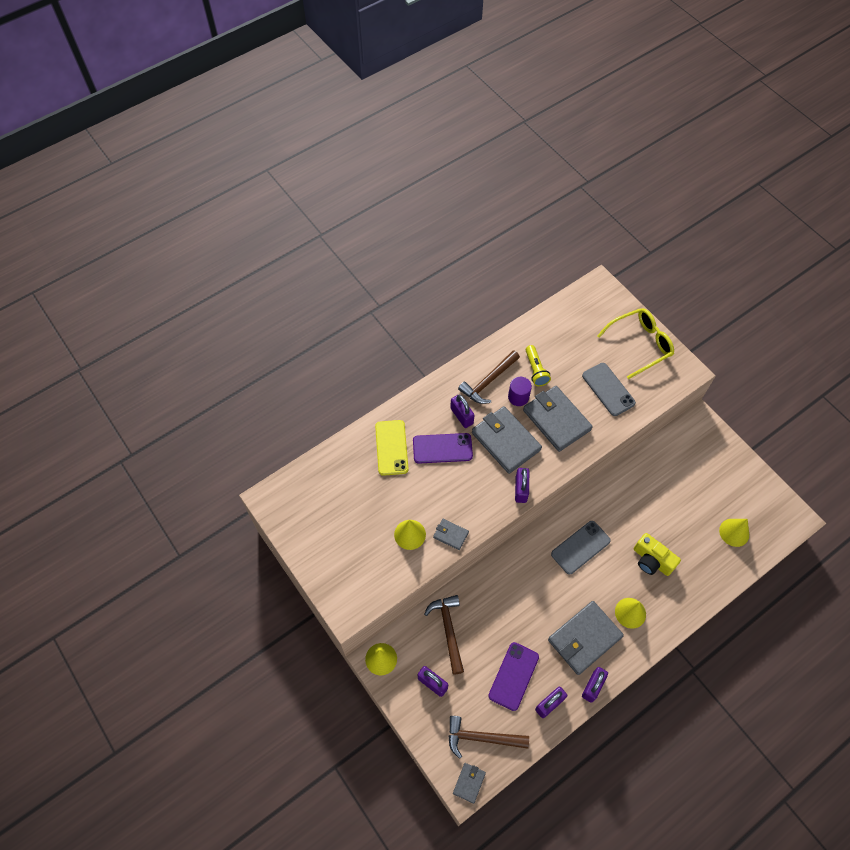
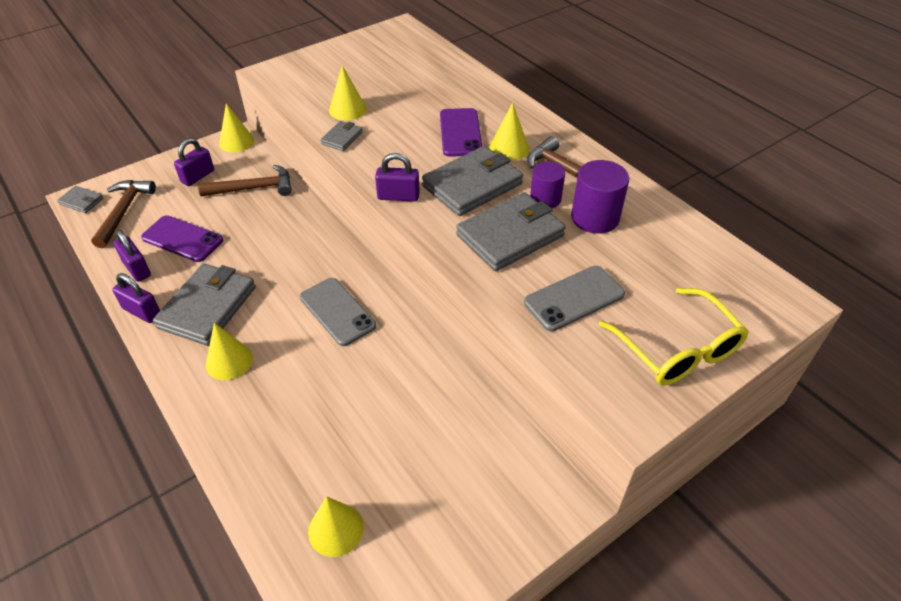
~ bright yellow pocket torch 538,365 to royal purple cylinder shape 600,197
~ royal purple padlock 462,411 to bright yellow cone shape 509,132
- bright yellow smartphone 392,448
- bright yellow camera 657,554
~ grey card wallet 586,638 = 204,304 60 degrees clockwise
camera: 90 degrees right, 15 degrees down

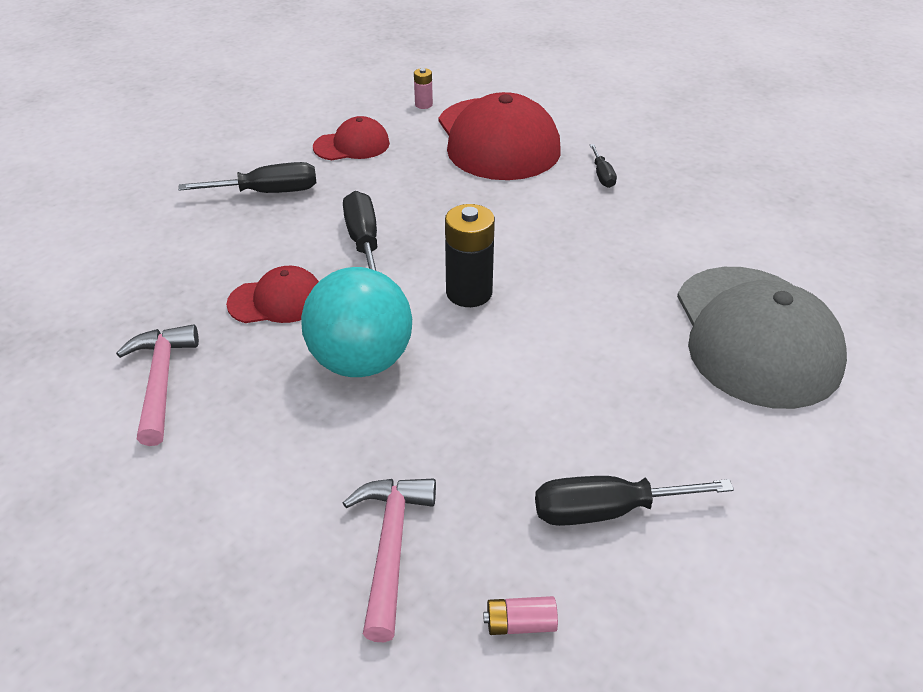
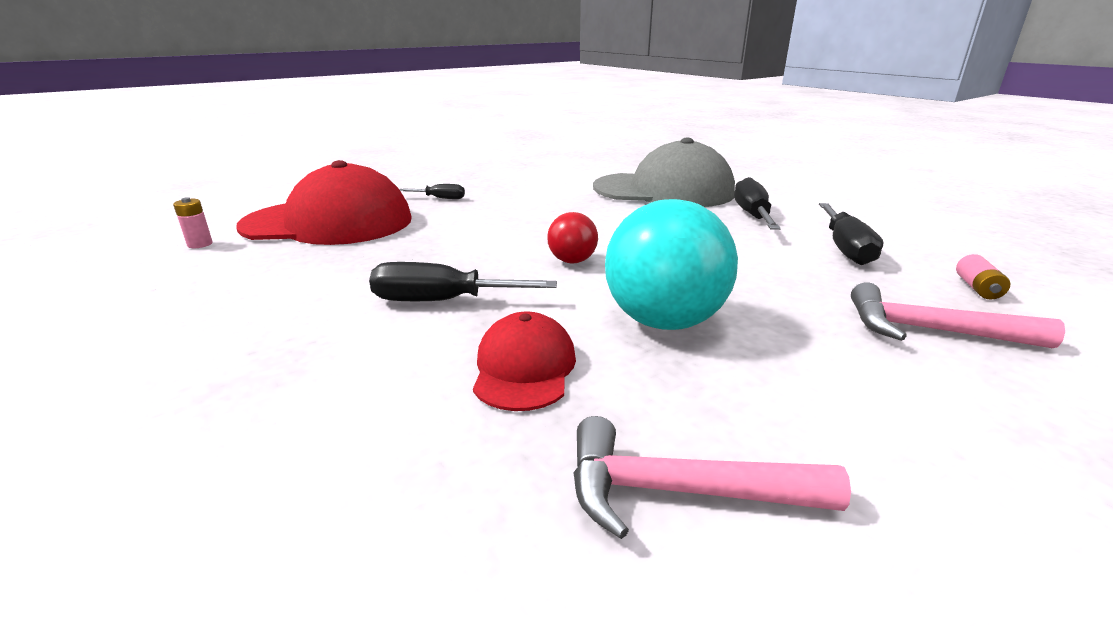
- crimson cap 351,138
~ ebony hand screwdriver 247,177 to 757,203
~ ebony power cell 470,255 to crimson sphere 572,237
camera: 75 degrees left, 15 degrees down

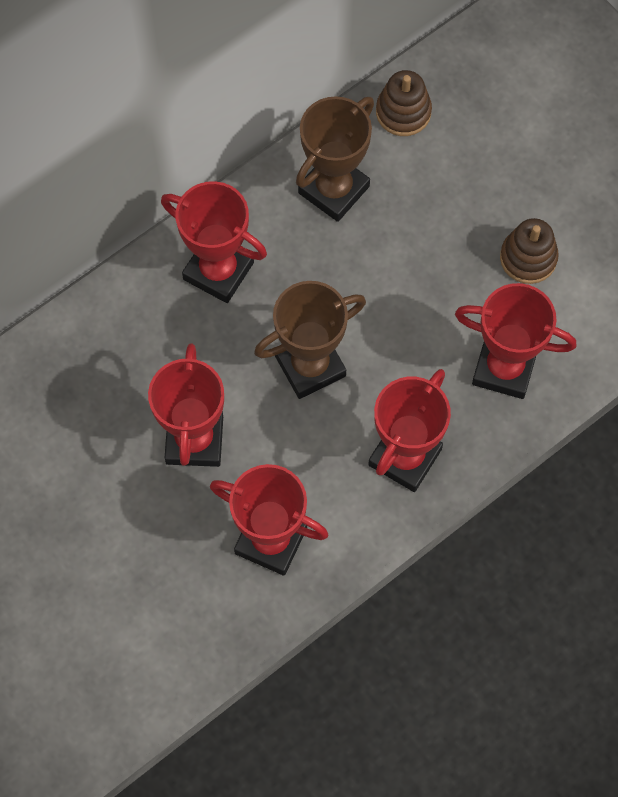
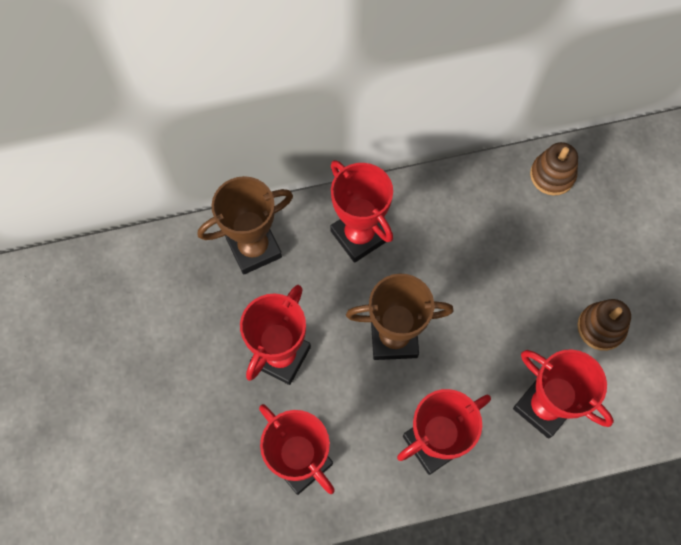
~ brown prize cup 335,159 to 245,225
camera: 25 degrees right, 0 degrees up

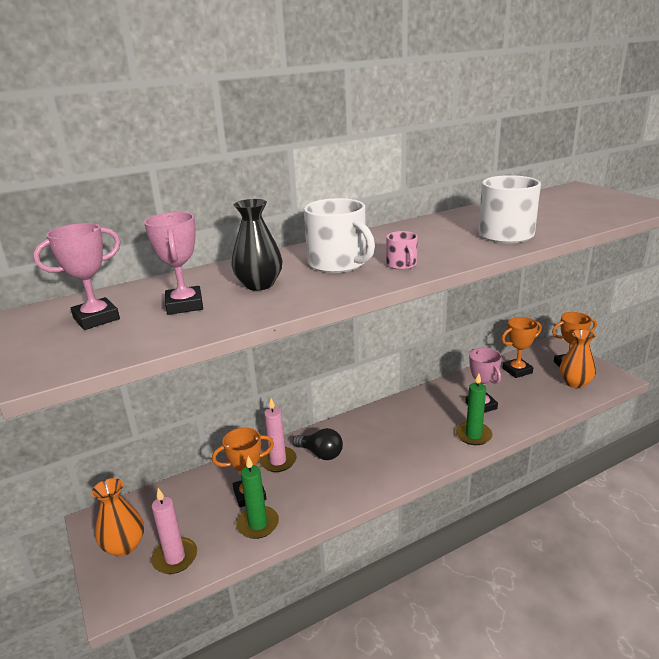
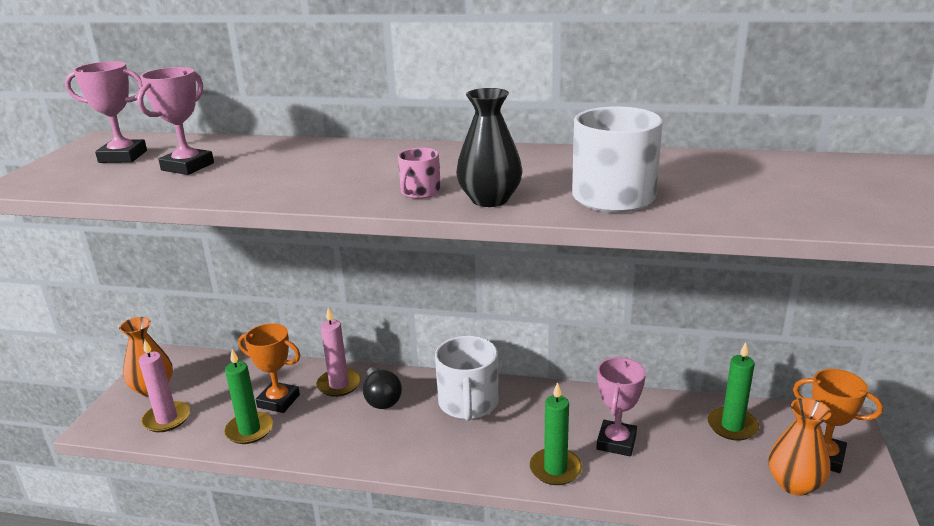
~ snow-white coffee mug 339,235 to 467,378
~ ebony vase 256,245 to 489,147
~ bright orange prize cup 522,347 to leaf-green wax candle 733,391
camera: 40 degrees right, 0 degrees up

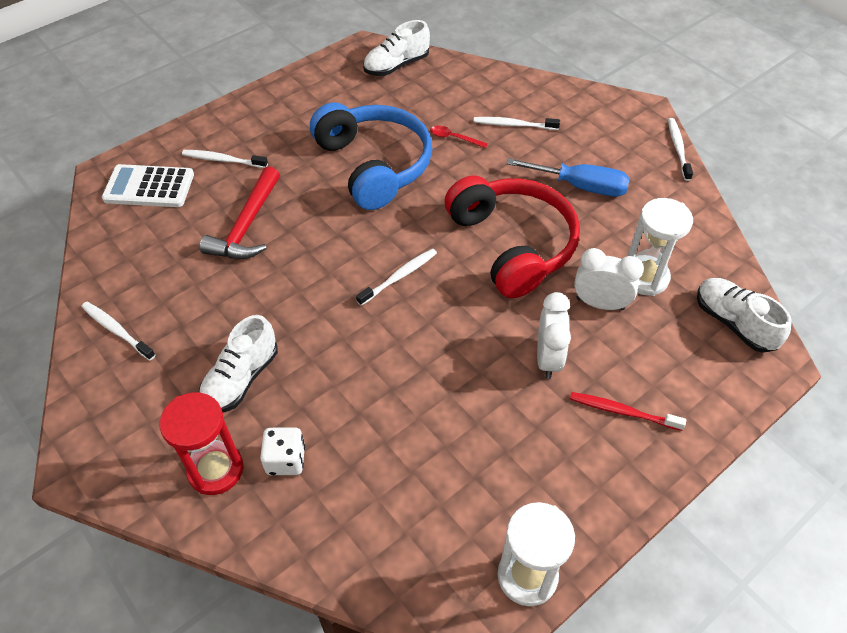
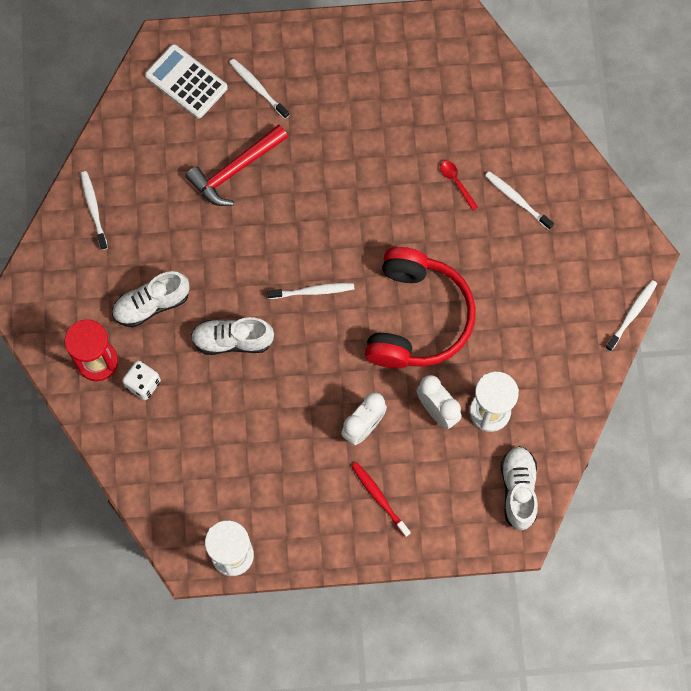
~ snow-white shoe 396,48 to 232,336
- cobalt over-ear headphones 371,156
- cobalt hand screwdriver 568,177
camera: 35 degrees right, 20 degrees up

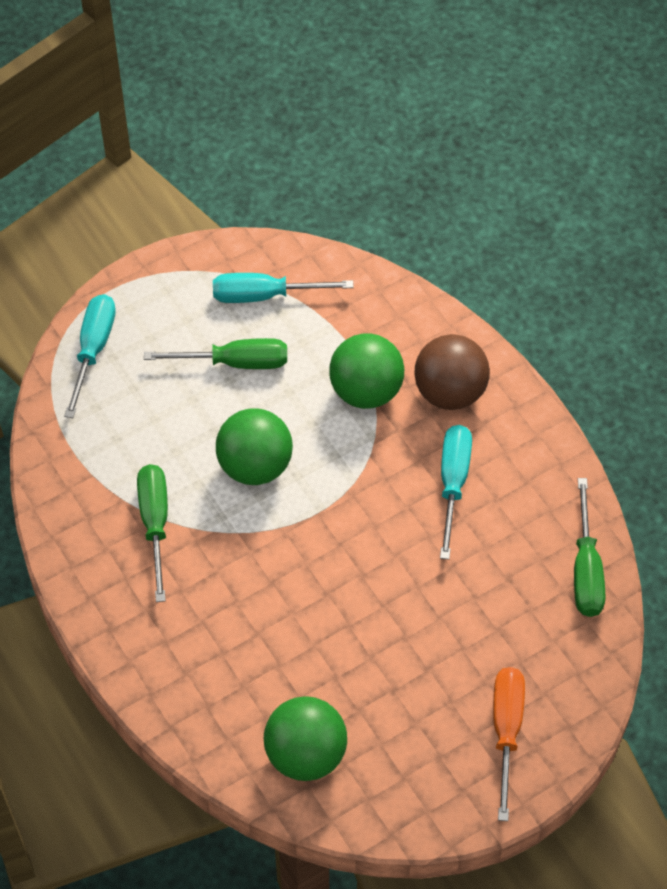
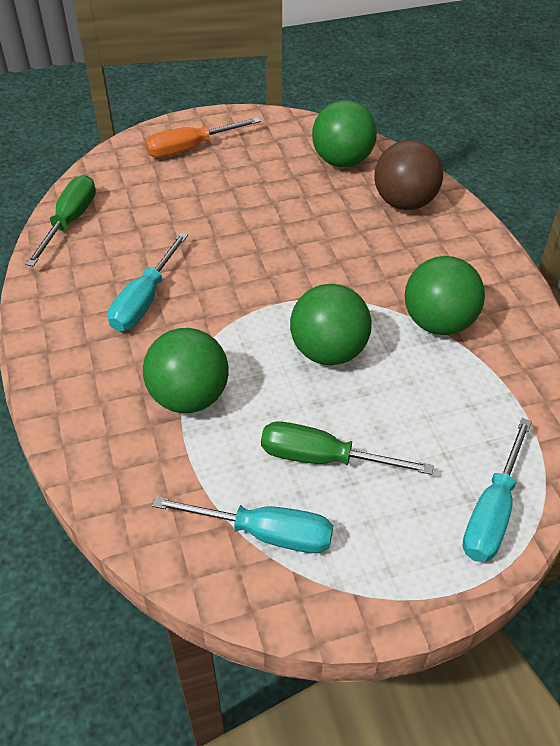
~ brown sphere 452,372 to 408,175
~ leaf-green hand screwdriver 152,533 to leaf-green sphere 445,295
~ bright orange hand screwdriver 509,744 = 203,137 45 degrees clockwise
camera: 165 degrees left, 10 degrees down

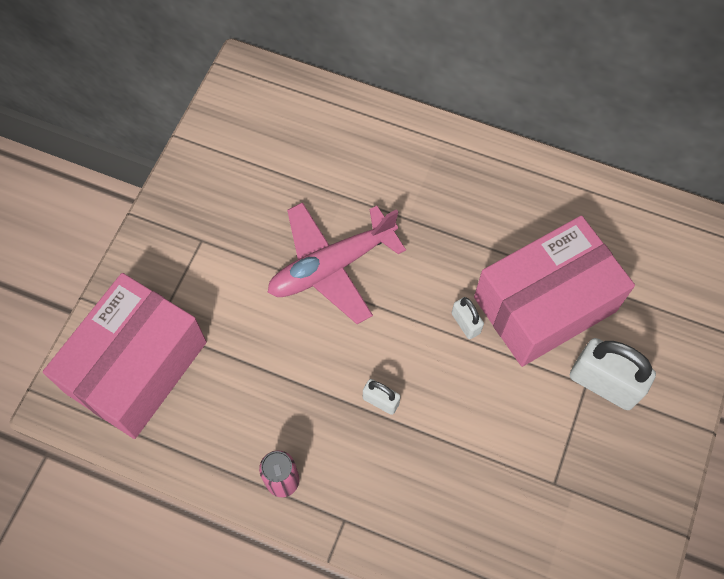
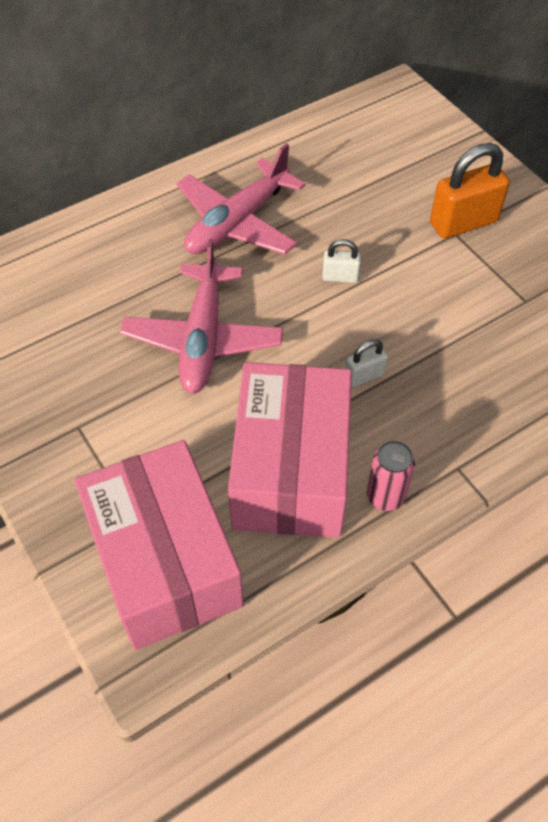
~ pink package 554,291 to 290,450
~ snow-white padlock 613,374 to bright orange padlock 470,191
+ pink toy plane 241,199
camera: 55 degrees left, 10 degrees down

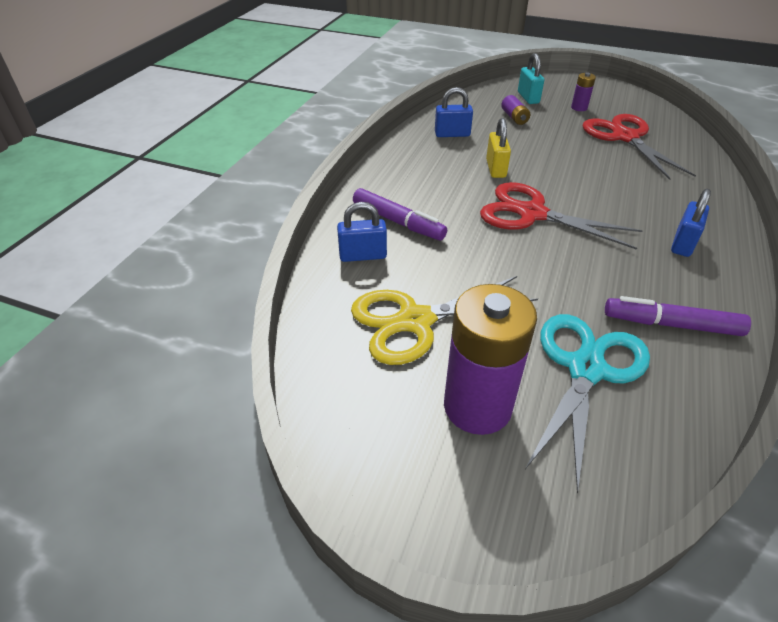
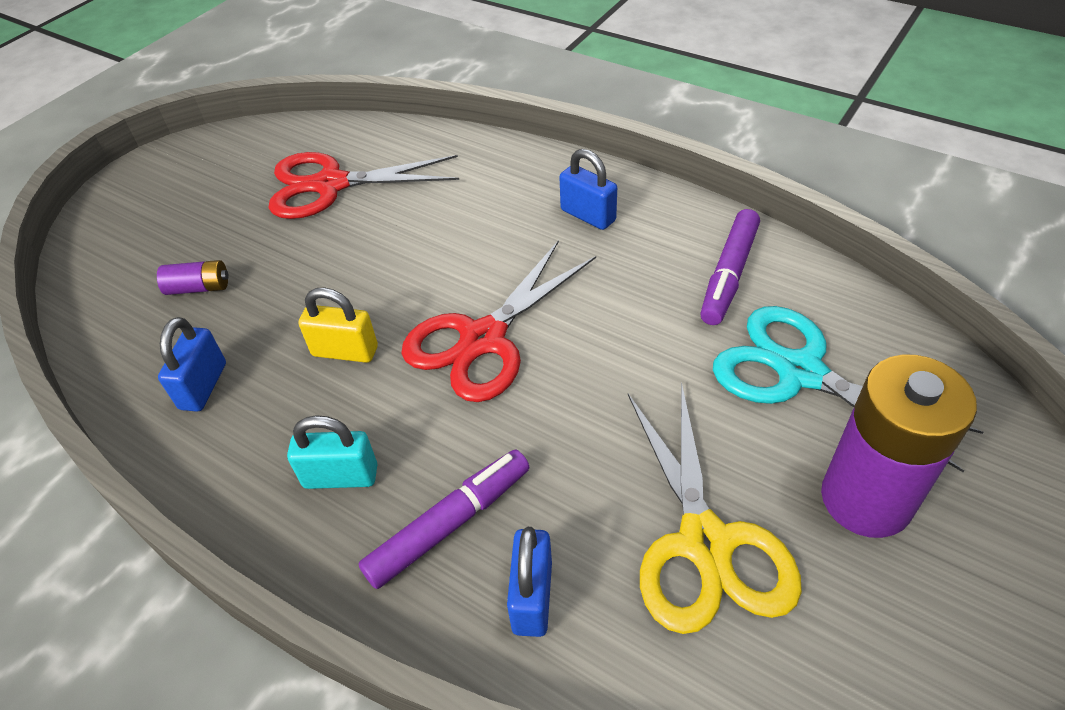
~ aqua padlock 531,78 to 332,452
- royal purple power cell 583,92
camera: 75 degrees left, 5 degrees up

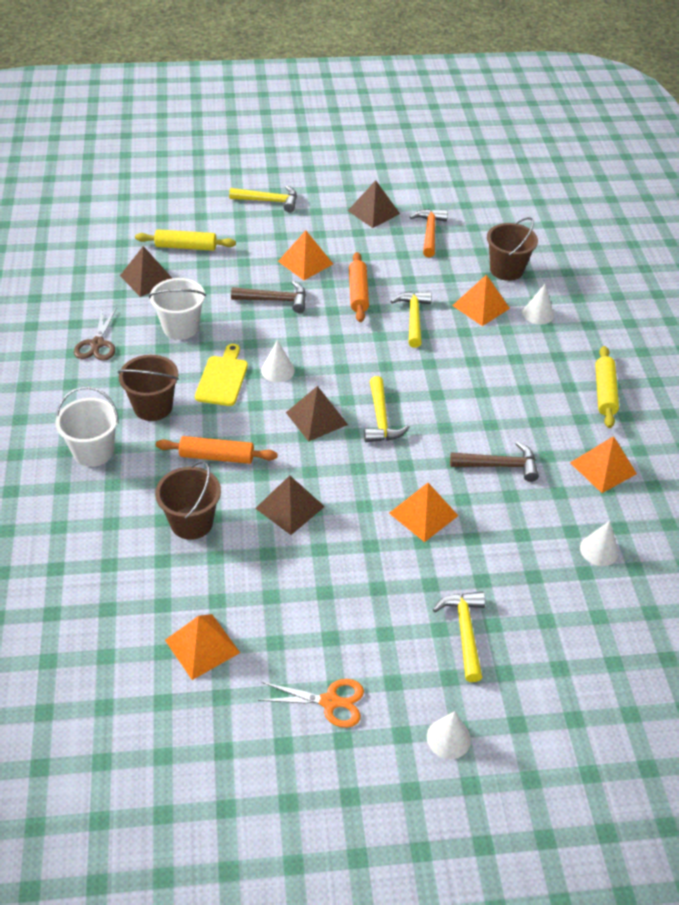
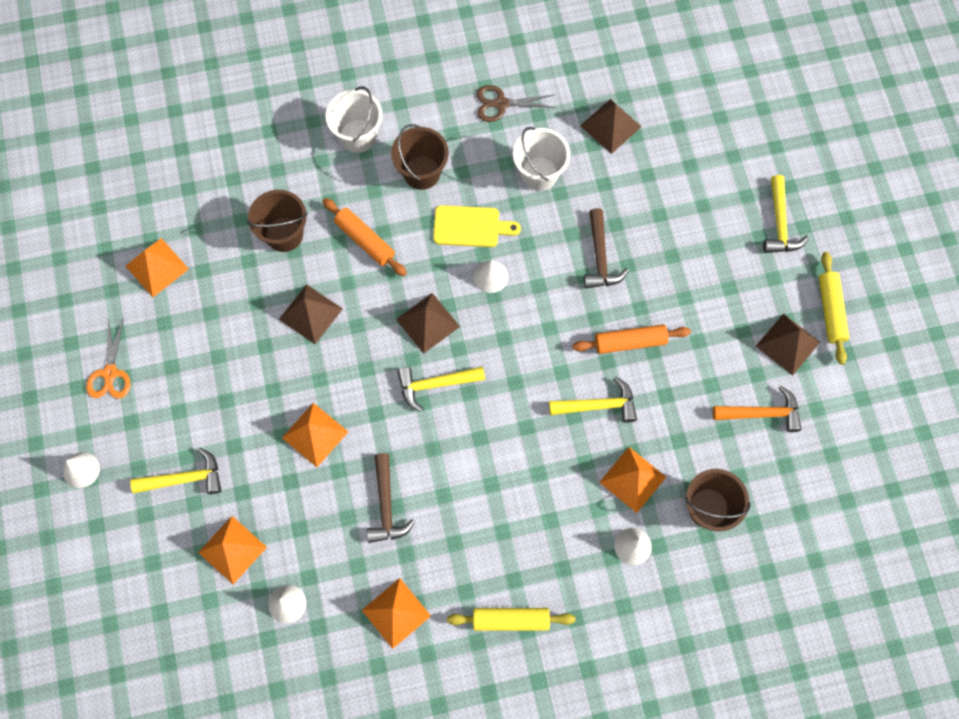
~ bright yellow pastry roller 185,240 to 834,308
~ bright orange solid pyramid 305,255 to 232,550
~ bright orange pastry roller 217,450 = 365,237 45 degrees counterclockwise
camera: 85 degrees right, 25 degrees up

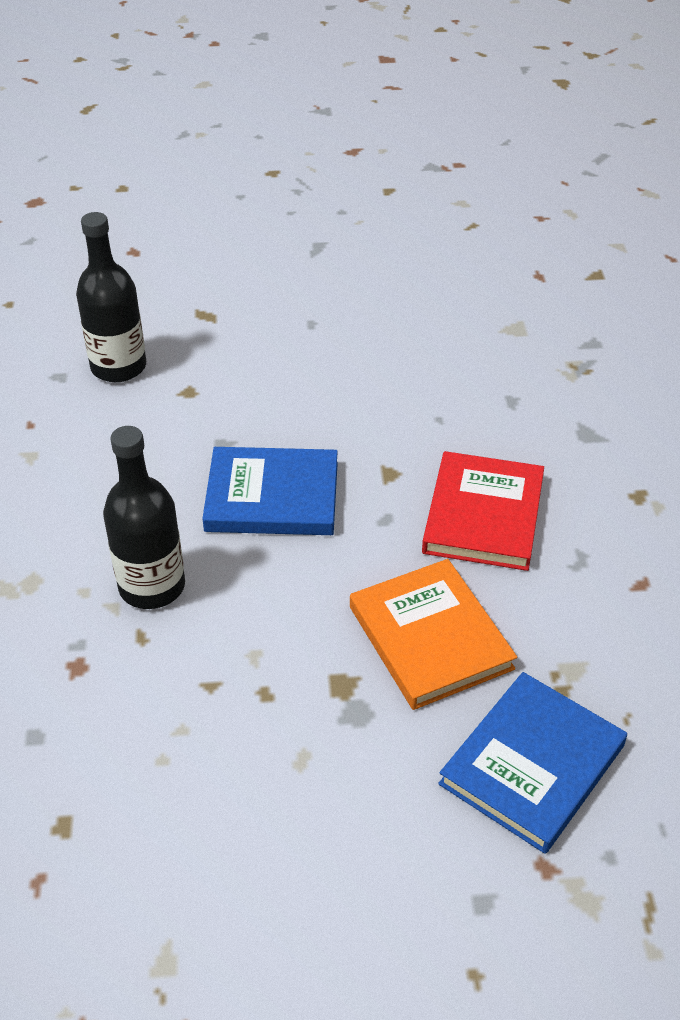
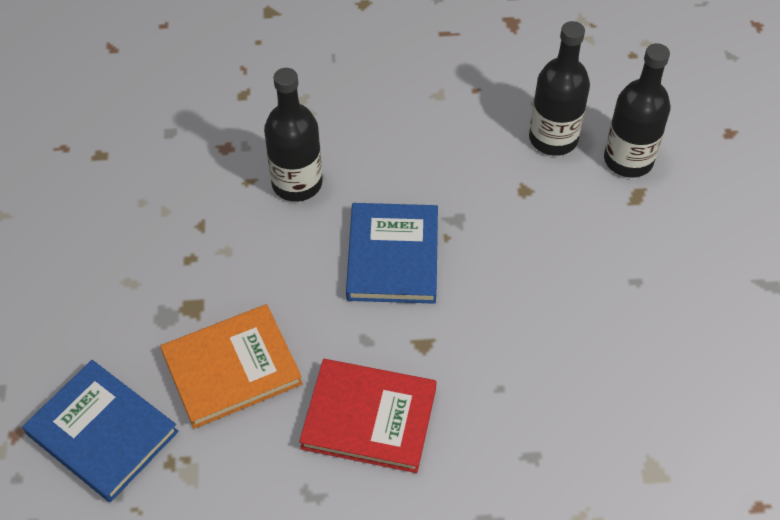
+ ebony bottle 637,110
camera: 90 degrees right, 10 degrees up

